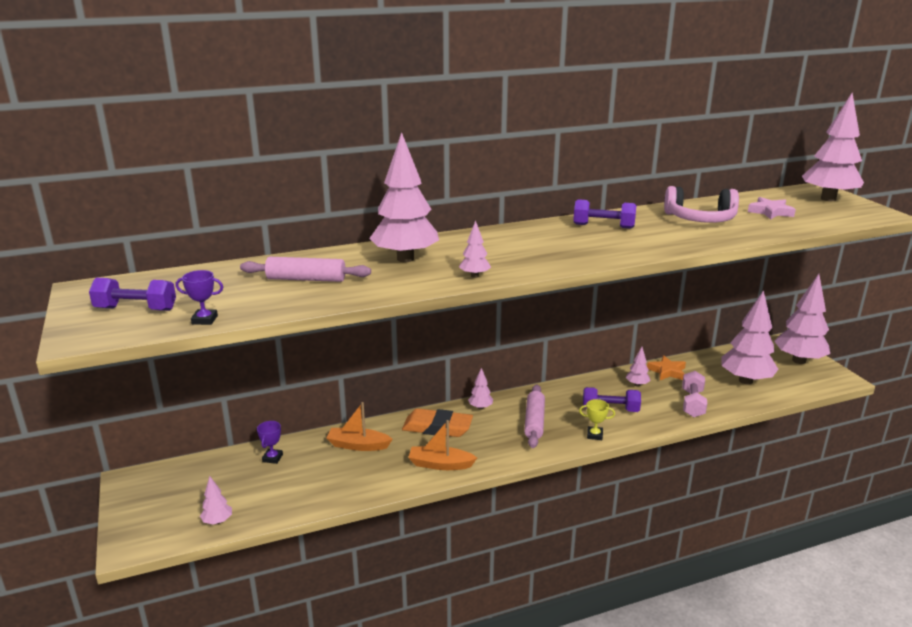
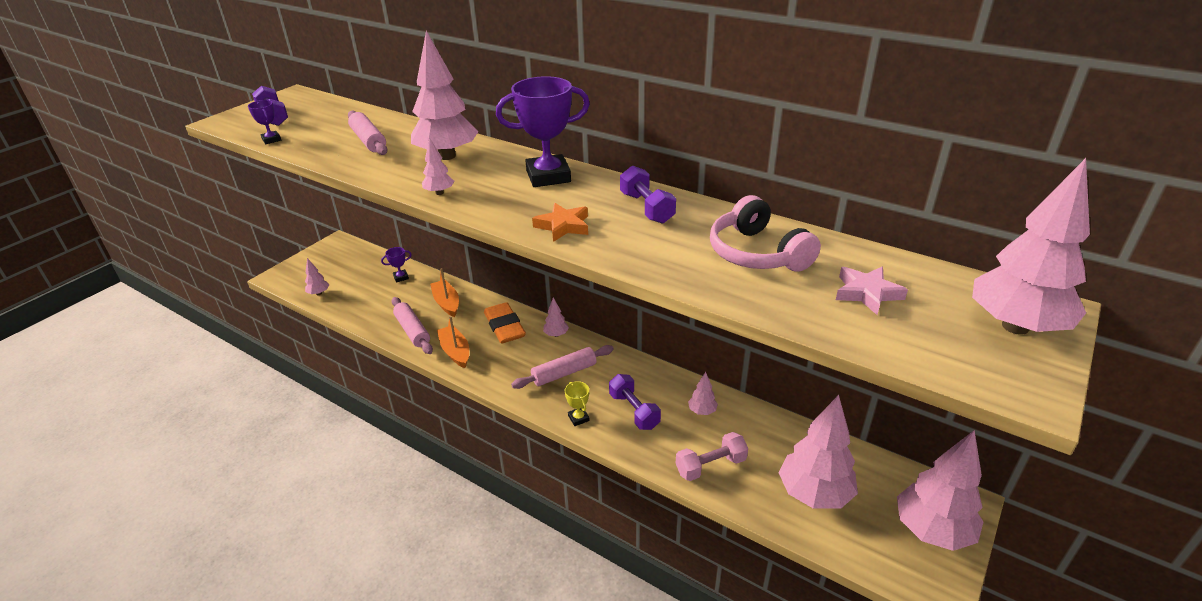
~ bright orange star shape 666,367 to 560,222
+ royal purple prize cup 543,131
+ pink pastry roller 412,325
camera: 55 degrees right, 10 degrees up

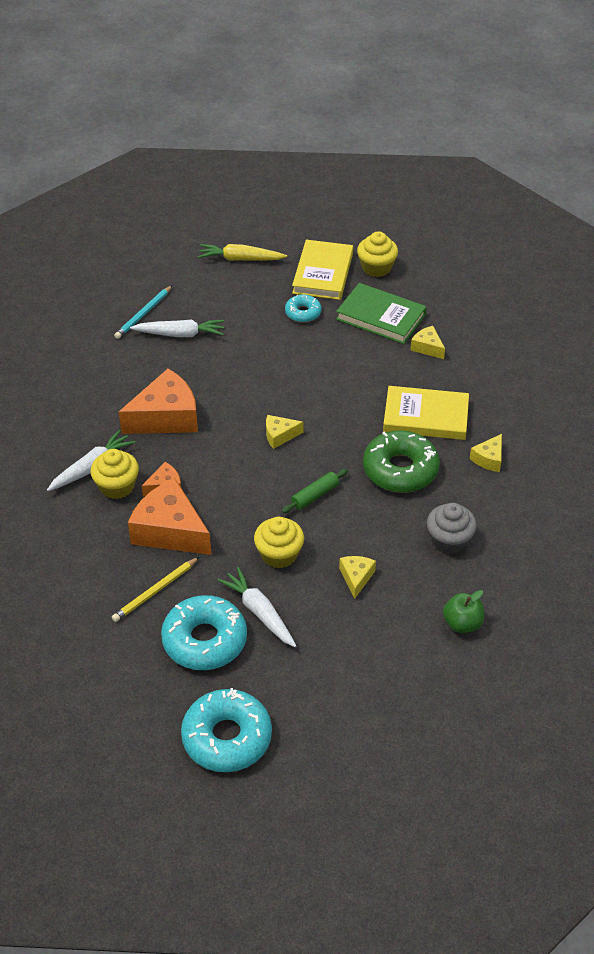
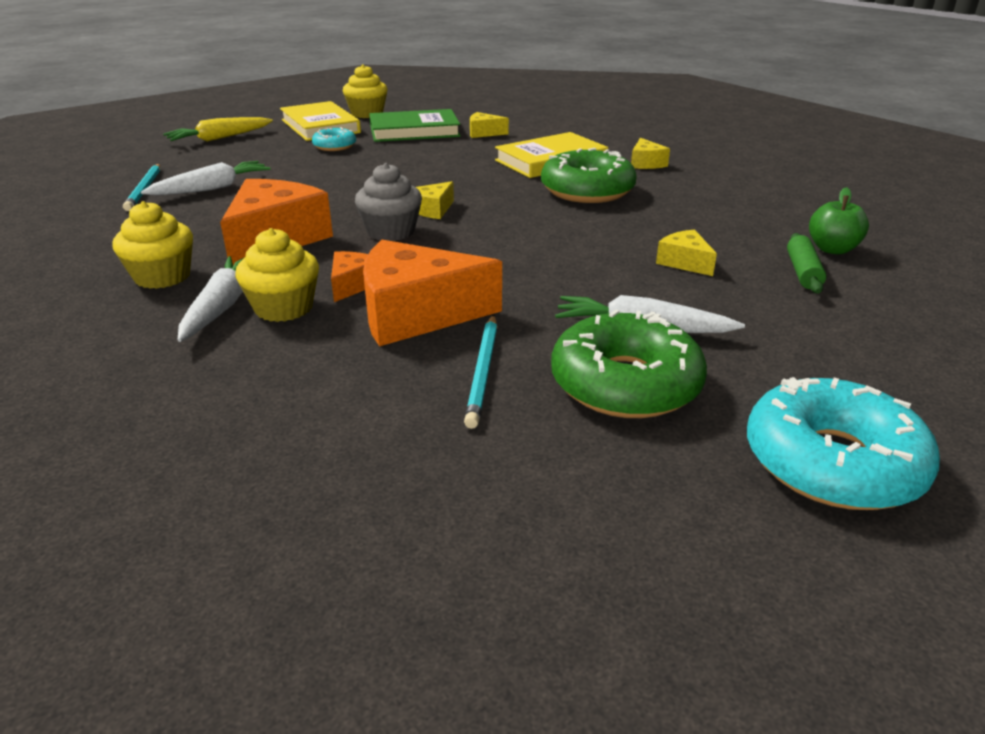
~ leaf-green pastry roller 315,491 to 806,263
~ grey muffin 452,528 to 388,202
~ bright yellow muffin 279,542 to 152,245
~ bright yellow pencil 155,589 to aqua pencil 480,372
~ aqua donut 204,632 to leaf-green donut 629,363
camera: 40 degrees left, 15 degrees down

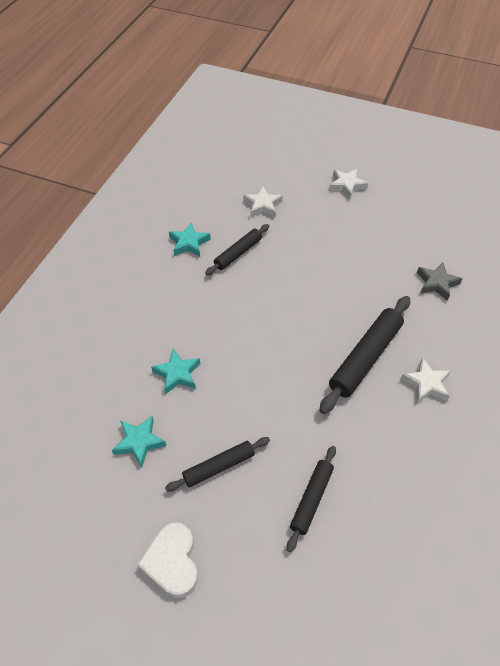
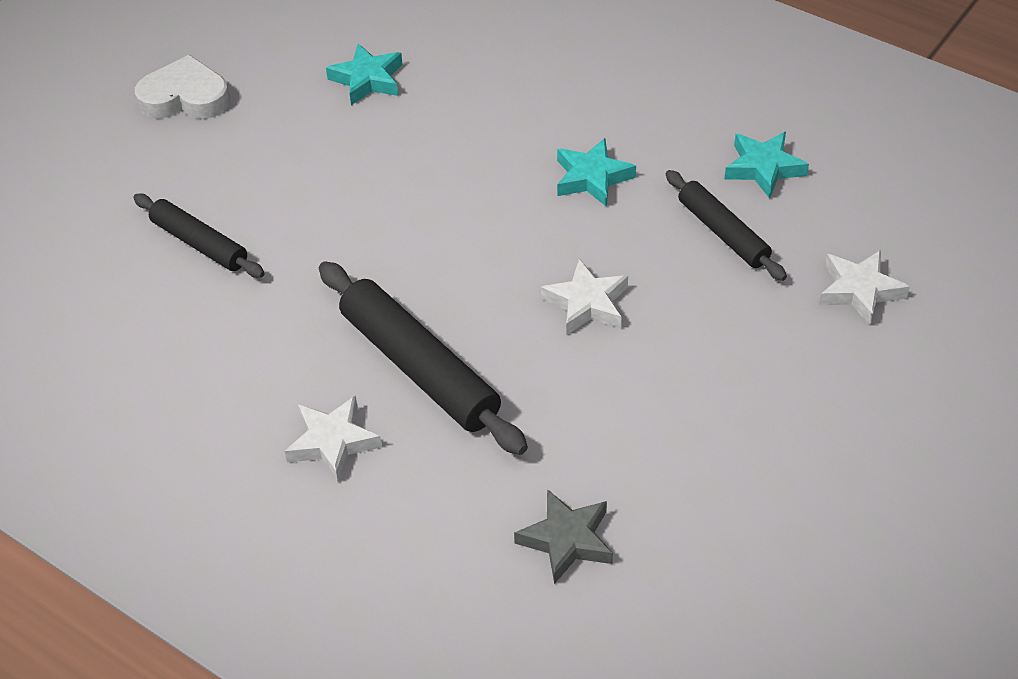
~ snow-white star shape 348,184 to 584,297
~ aqua star shape 175,371 to 596,172
- ebony pastry roller 217,464
camera: 105 degrees right, 5 degrees down

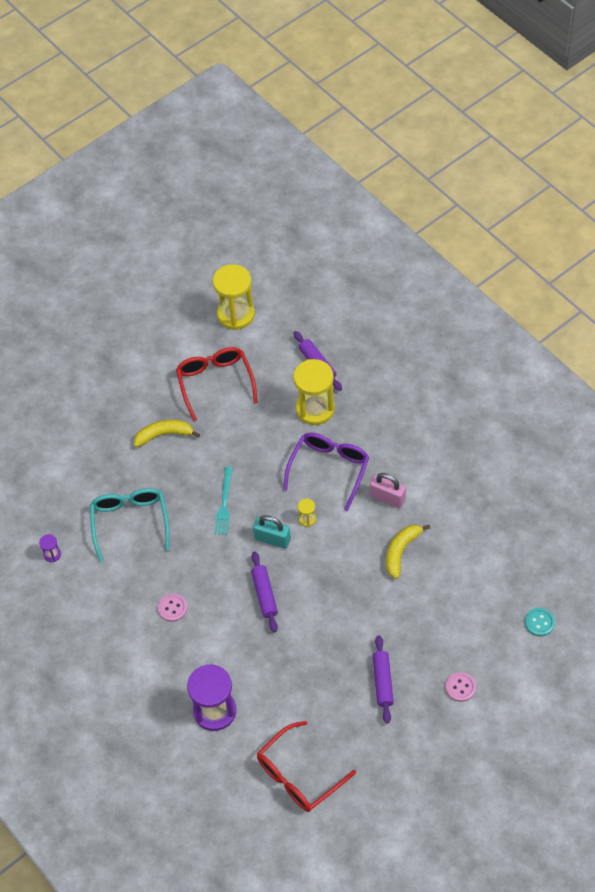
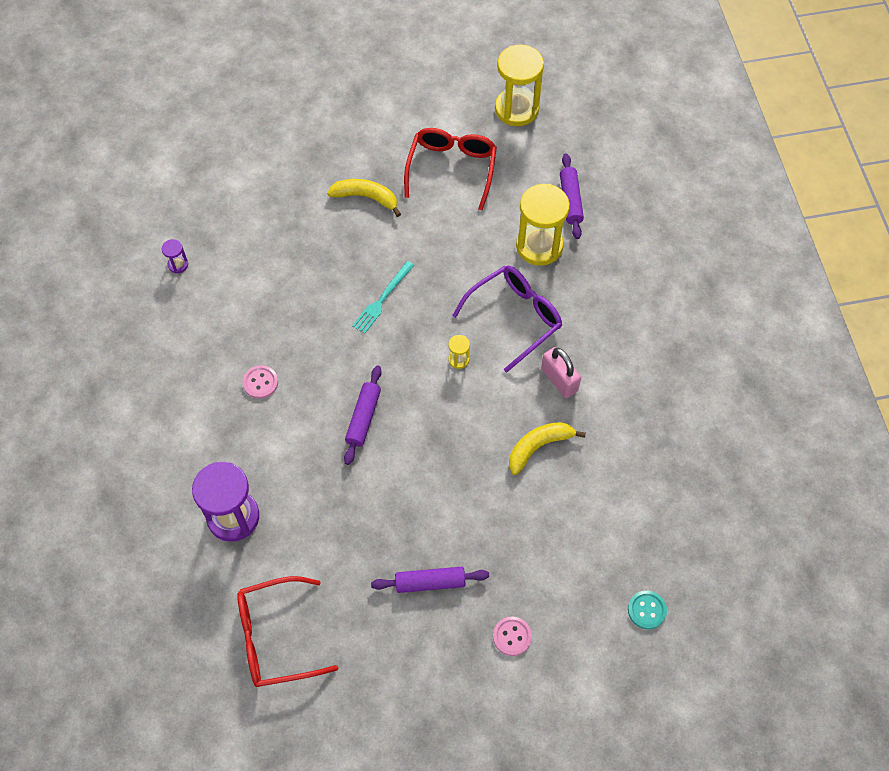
- aqua spectacles 130,525
- aqua padlock 272,532
~ royal purple pastry roller 383,679 = 430,580 60 degrees clockwise
camera: 25 degrees right, 5 degrees up

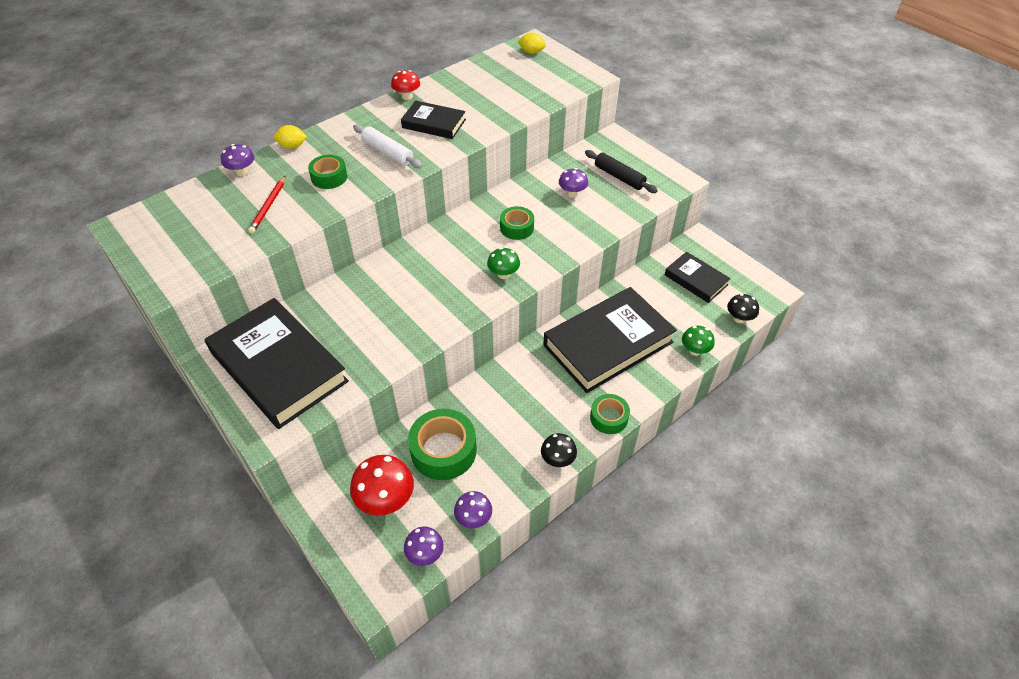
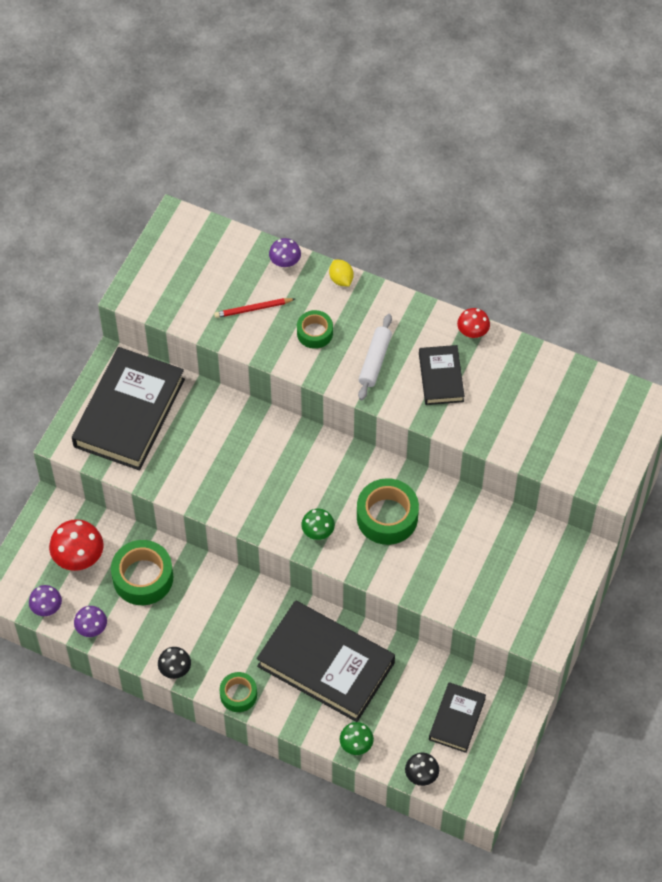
- bright yellow toy lemon 532,43
- ebony pastry roller 621,171
- royal purple toadstool 573,183
~ leaf-green roll of tape 517,223 = 388,511 x1.68
camera: 65 degrees right, 10 degrees up

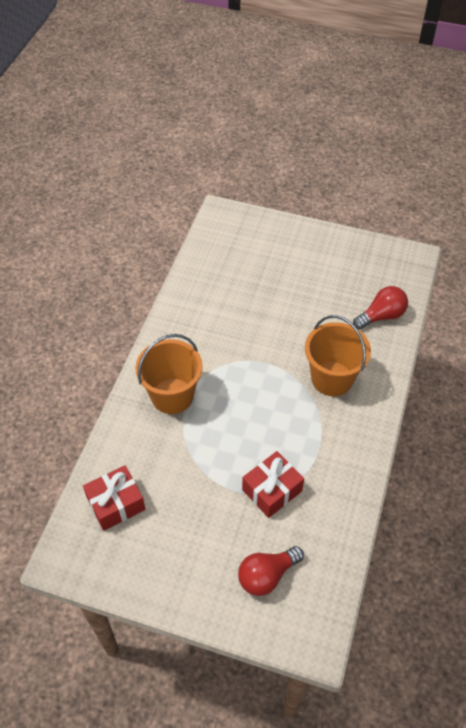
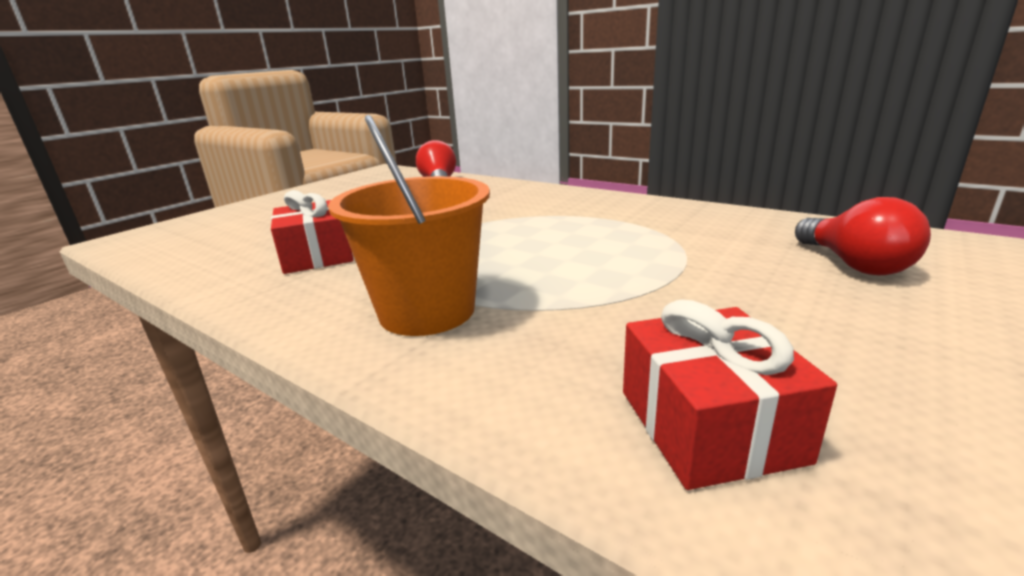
- bright orange bucket 338,355
~ crimson wrapped gift 273,484 to 312,232
camera: 70 degrees left, 30 degrees down

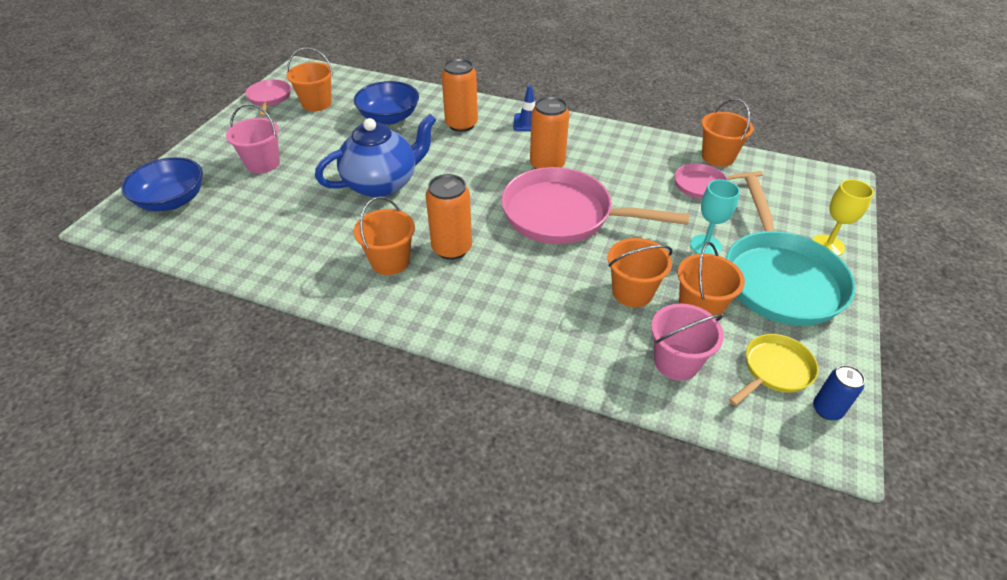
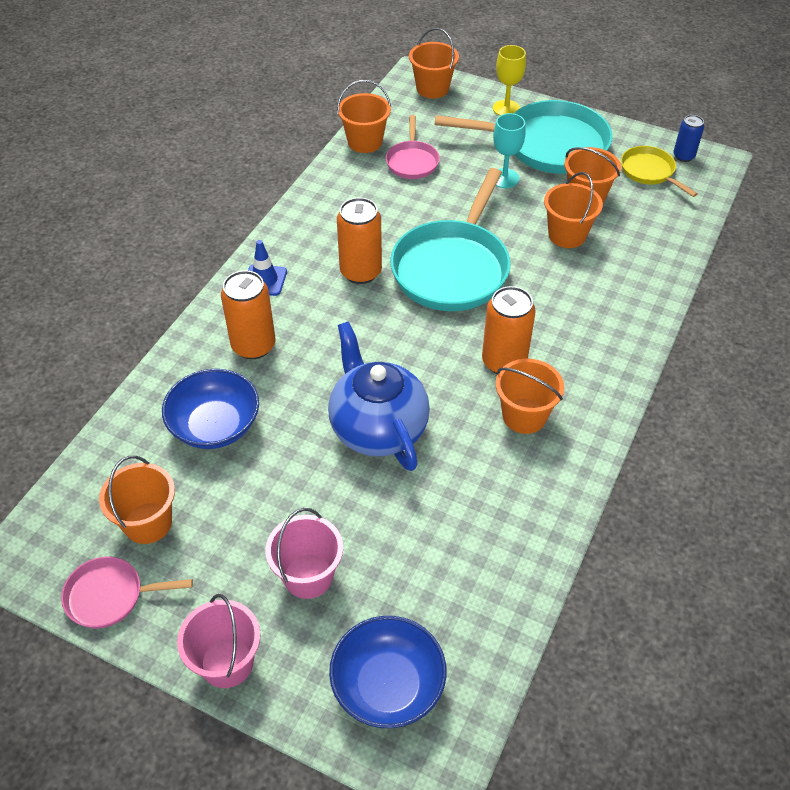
~ pink pan 595,205 to aqua pan 450,239
~ pink bucket 687,342 to 219,641
+ bright orange bucket 434,63
camera: 85 degrees left, 5 degrees up

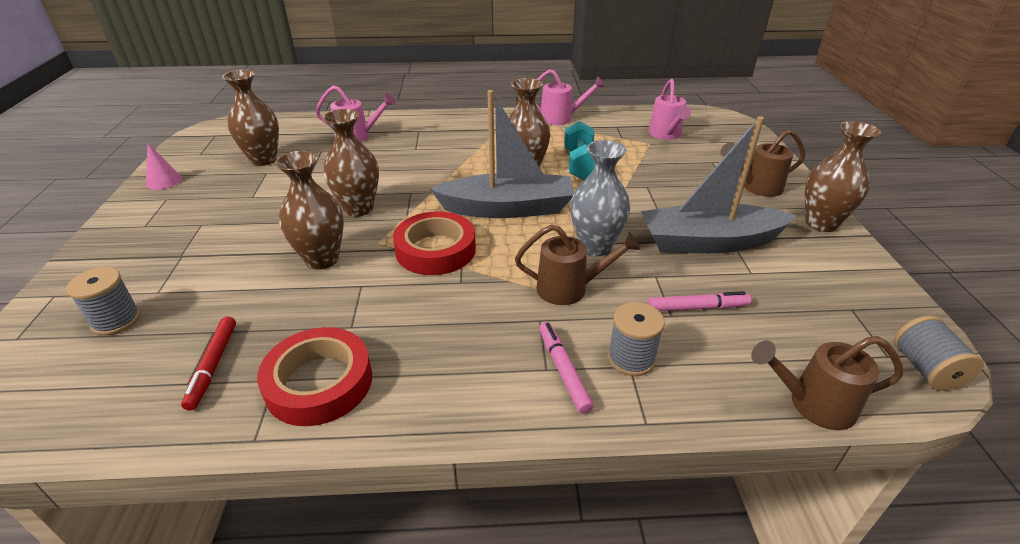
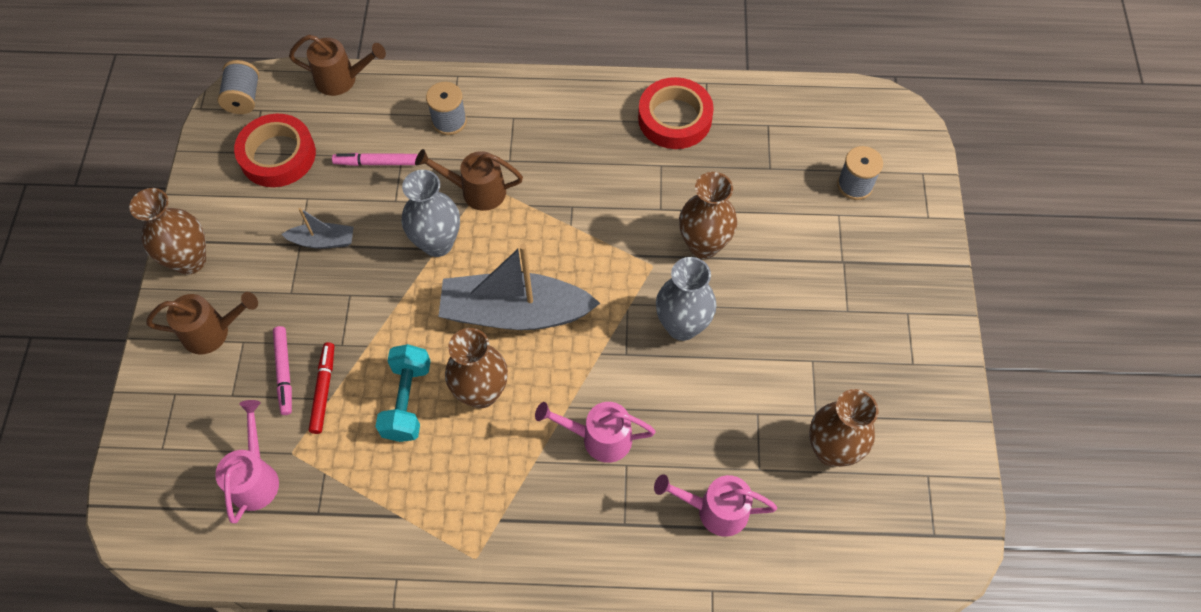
~ pink watering can 570,97 to 595,432
~ brown vase 350,163 to grey vase 686,299
~ grey toy boat 719,184 = 317,228 x0.47
- pink cone shape 164,167
~ crimson roll of tape 434,243 to 275,150
~ crimson marker 208,363 to 321,388
~ pink marker 566,368 to 282,370
camera: 175 degrees left, 25 degrees up

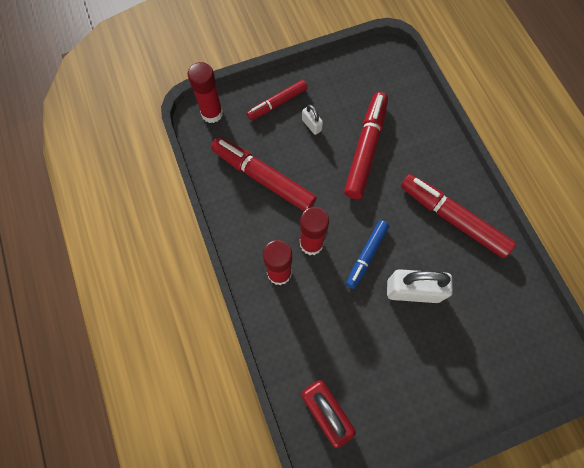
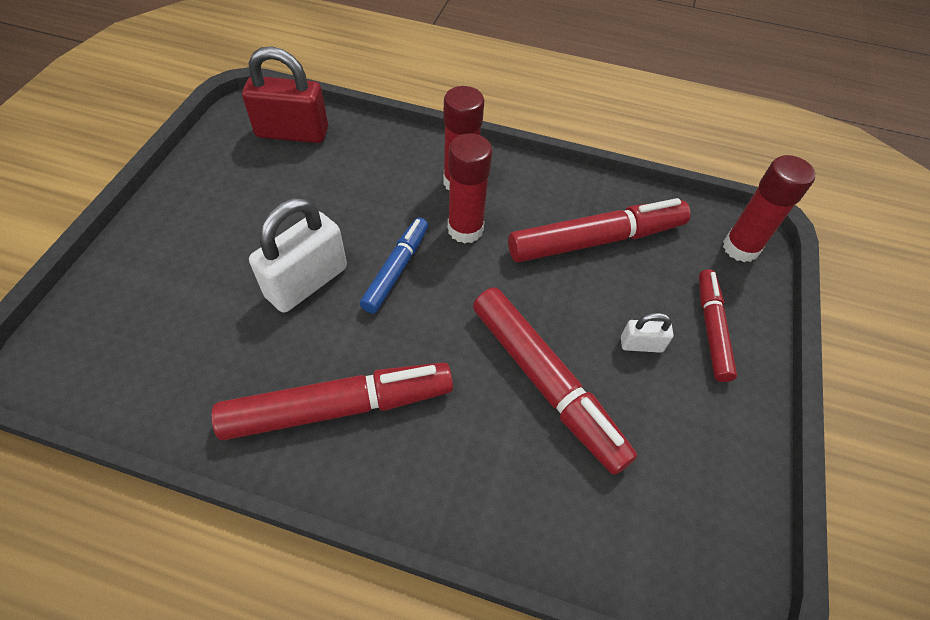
~ cobalt marker 367,254 = 394,265 45 degrees clockwise
camera: 125 degrees right, 15 degrees down

